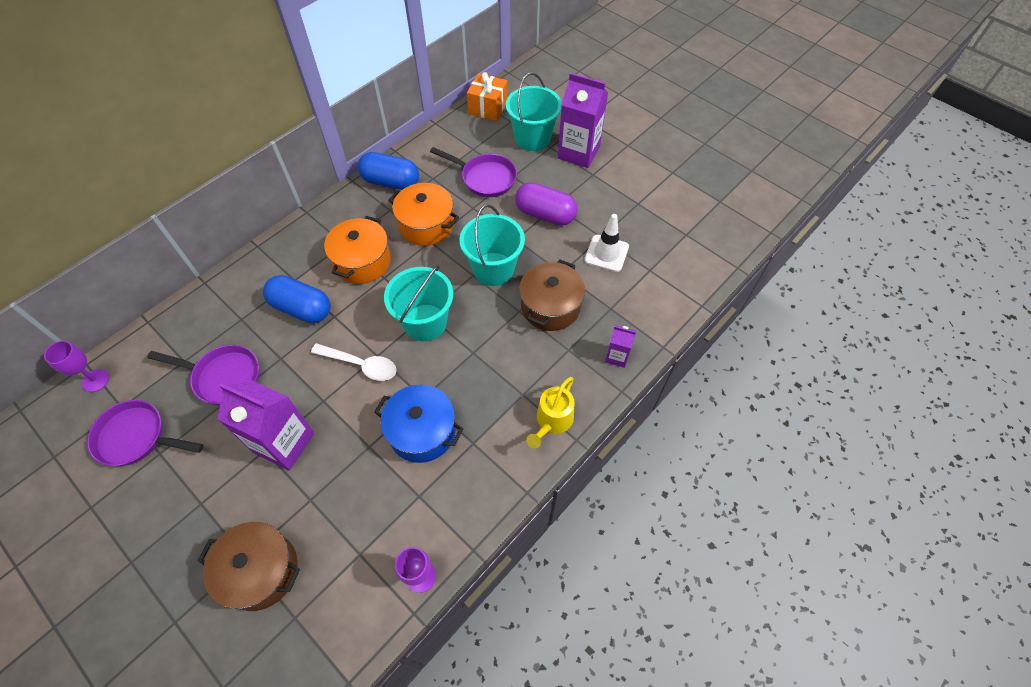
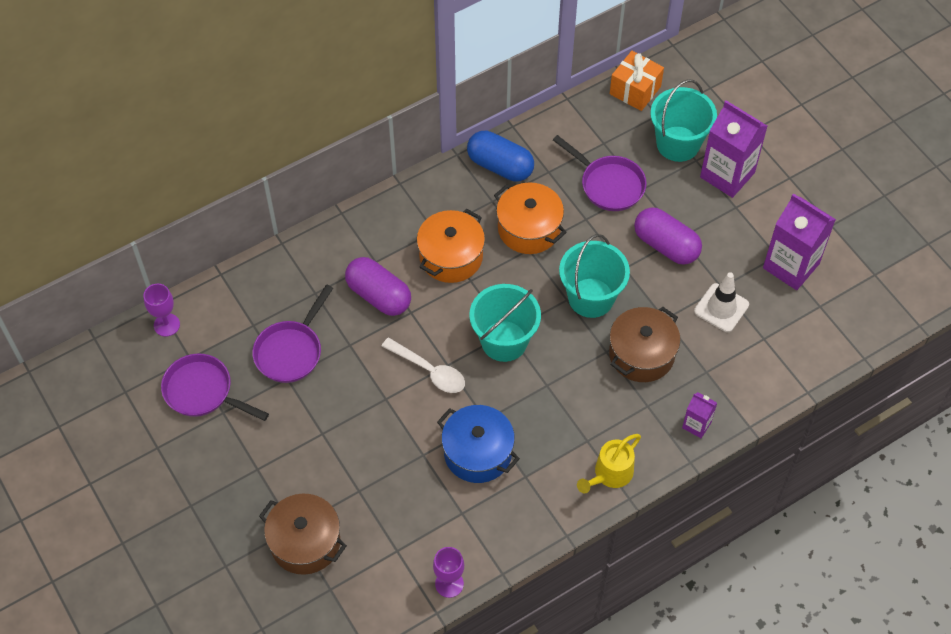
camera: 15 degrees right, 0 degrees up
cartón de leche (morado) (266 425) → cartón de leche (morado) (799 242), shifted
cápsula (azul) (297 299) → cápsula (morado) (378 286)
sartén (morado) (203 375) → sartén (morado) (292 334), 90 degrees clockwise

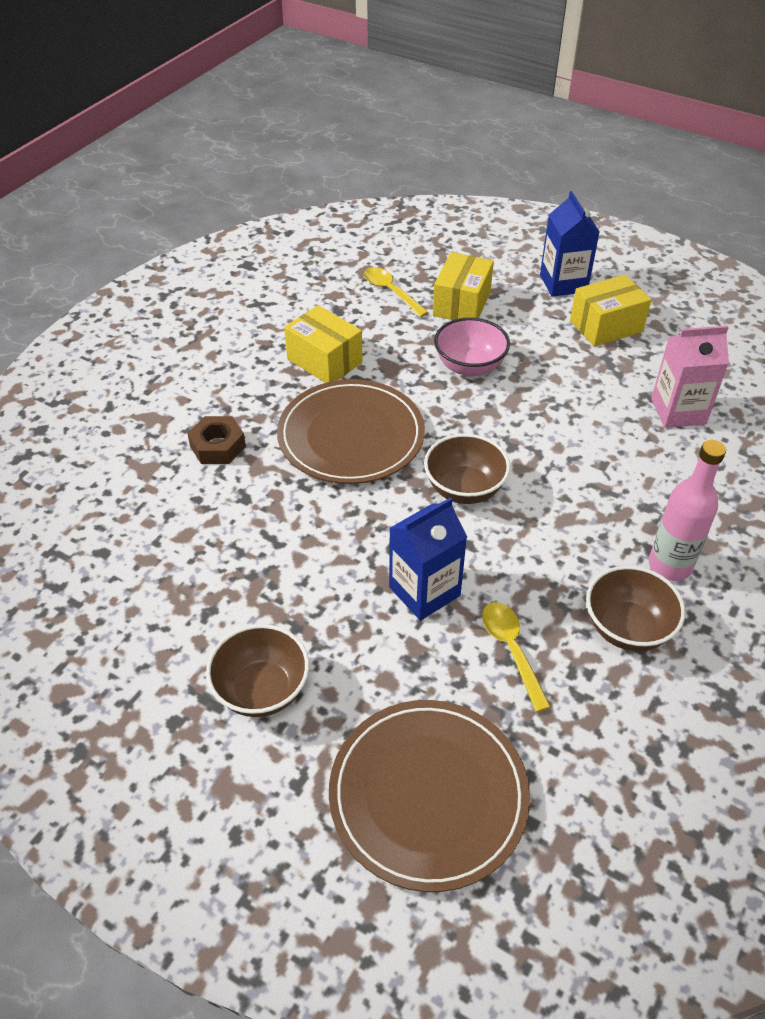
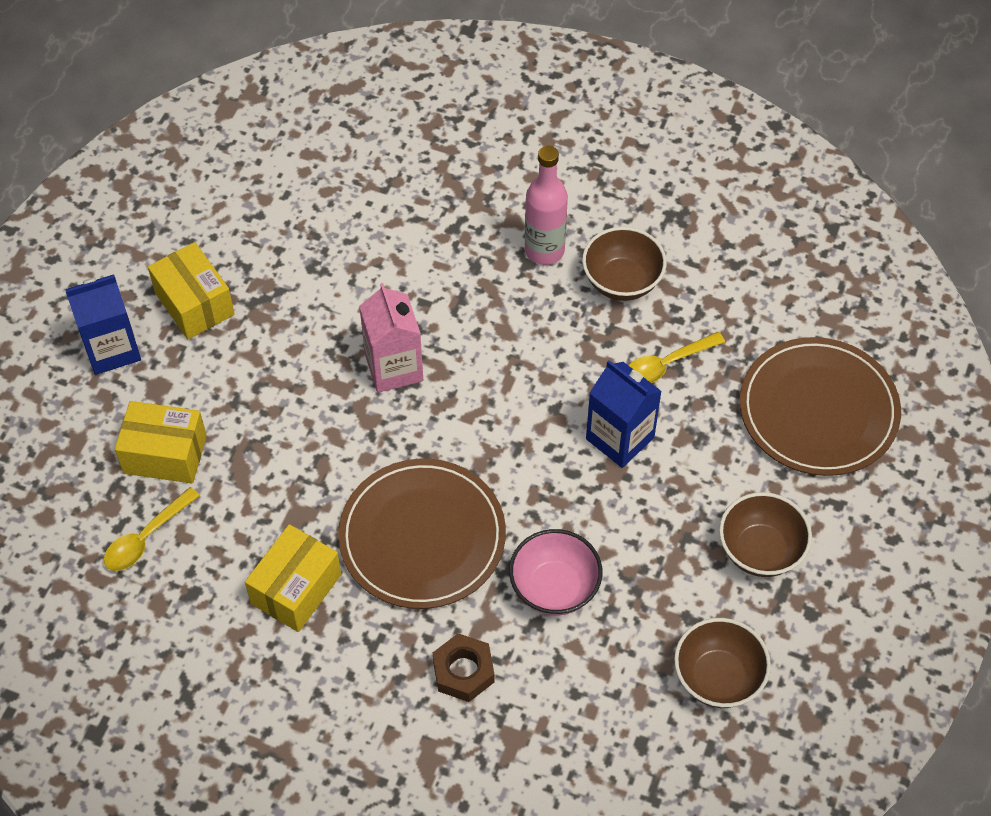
camera: 100 degrees left, 10 degrees up
cuenco (marrón) (467 469) → cuenco (marrón) (722 663), shifted
cuenco (rosa) (472 347) → cuenco (rosa) (555 572), shifted
cartón de leche (rosa) (690 376) → cartón de leche (rosa) (391 338), shifted

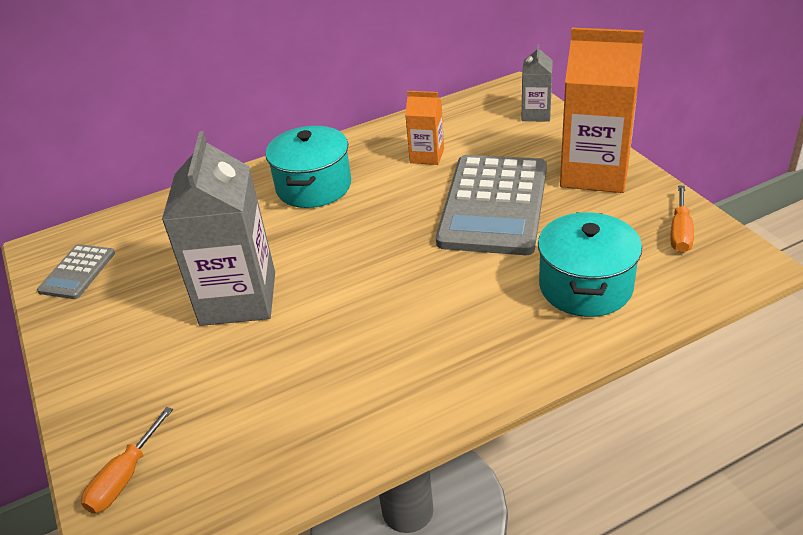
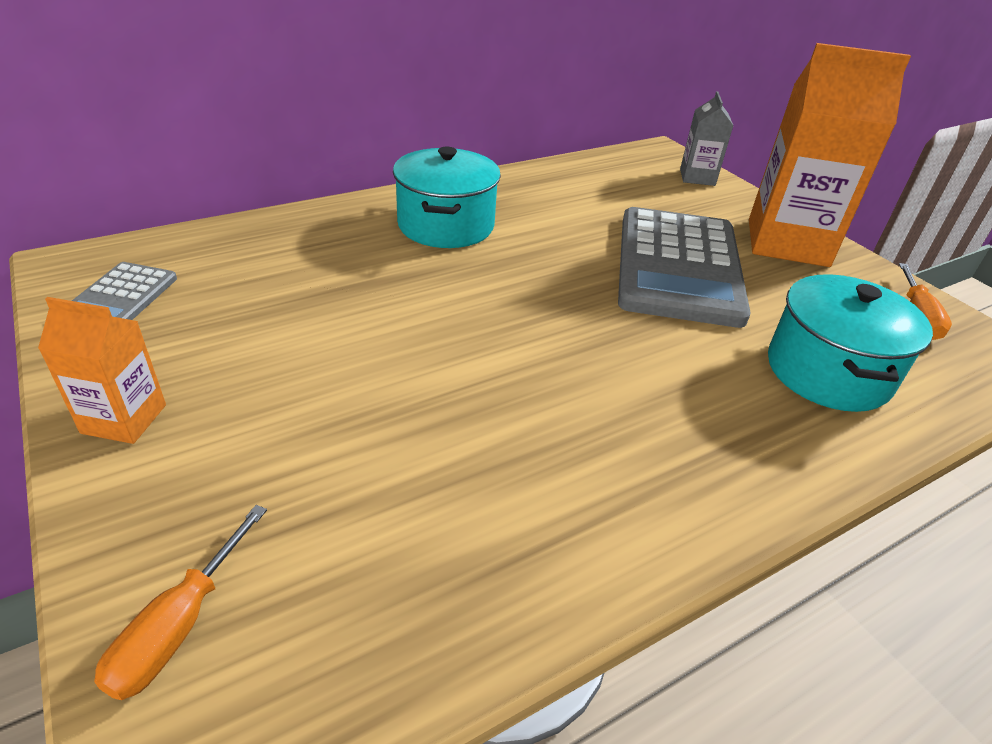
camera: 10 degrees left, 0 degrees up
cartón de leche (gris) (218 228) → -
cartón de leche (naranja) (424 128) → cartón de leche (naranja) (102 370), shifted

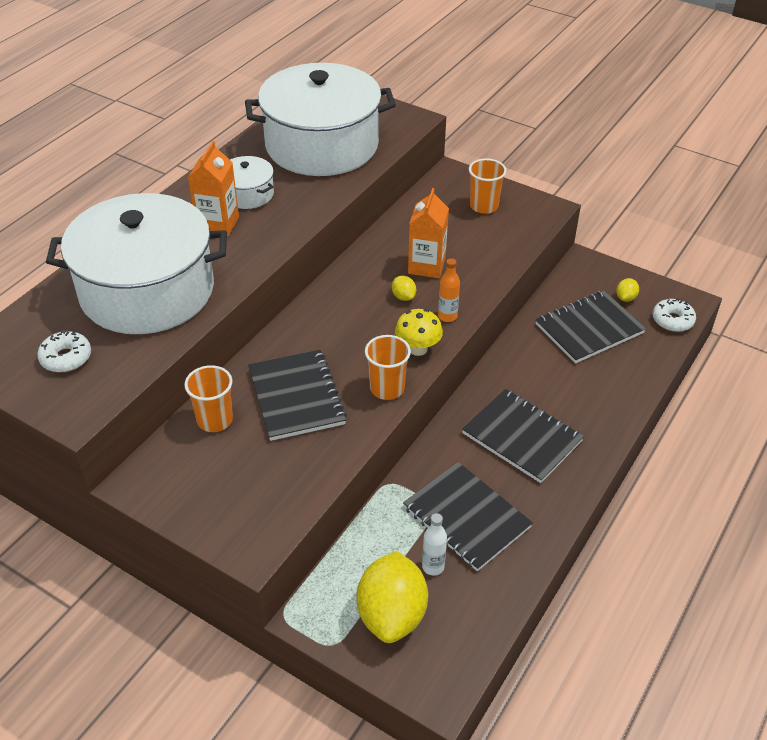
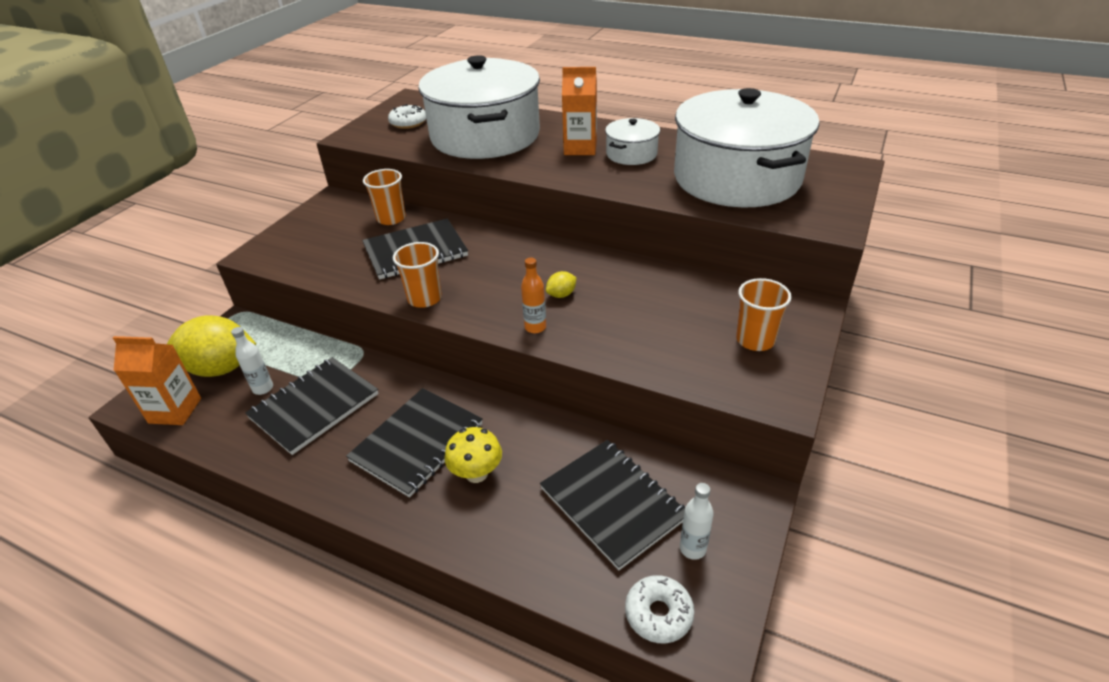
camera: 85 degrees right, 5 degrees down
seta (amarillo) (419 332) → seta (amarillo) (473 455), shifted
cartón de leche (naranja) (428 233) → cartón de leche (naranja) (157 380), shifted
limón (amarillo) (627 290) → botella (blanco) (697 521)

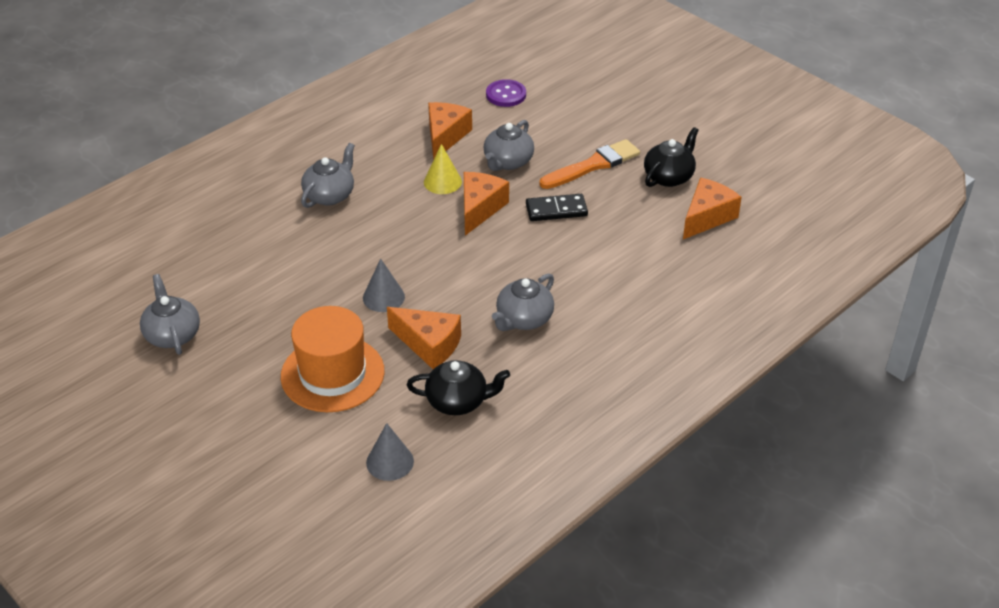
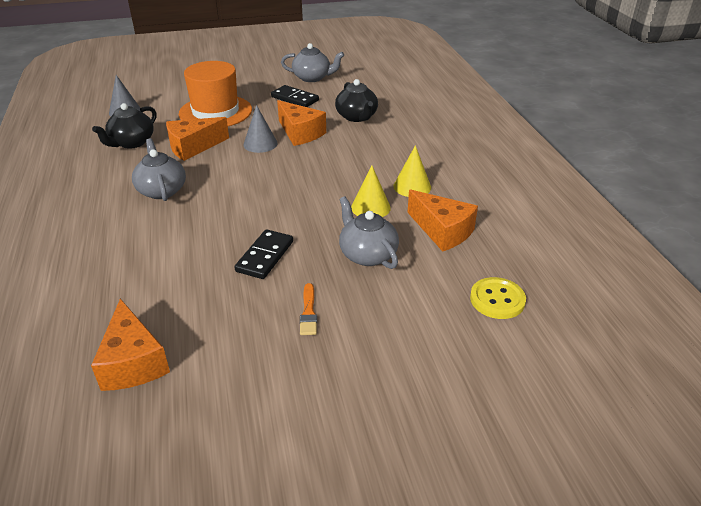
camera: 120 degrees right, 5 degrees down
tetera (gris) (328 175) → -
- → ficha de dominó (negro) (295 96)
- → cono (amarillo) (412 171)
queso (naranja) (486 204) → queso (naranja) (301 123), shifted
tetera (negro) (671 157) → tetera (negro) (356 100), shifted
botón (morado) (506 93) → botón (amarillo) (498 298)
pincel (naranja) (589 164) → pincel (naranja) (308 309), x0.50

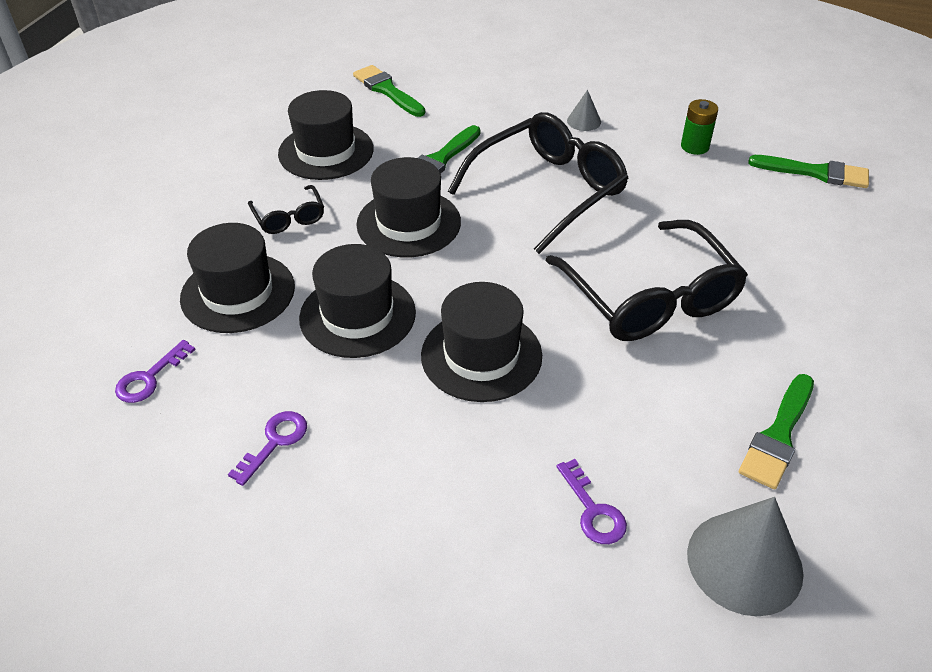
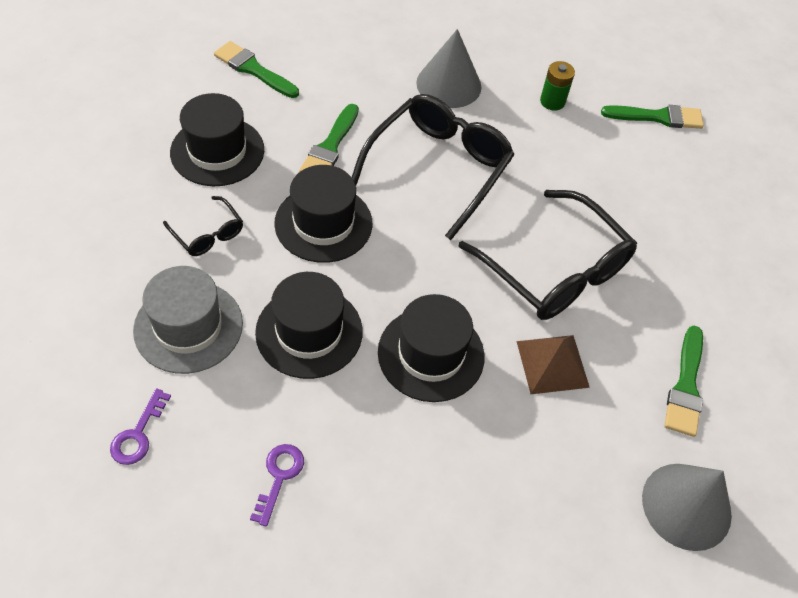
camera: 20 degrees left, 10 degrees up
llave (morado) (592 501) → -
- → pirámide (marrón) (553 364)
sombrero (negro) (237 278) → sombrero (gris) (188 320)
cono (gris) (584 110) → cono (gris) (449 68), x2.06

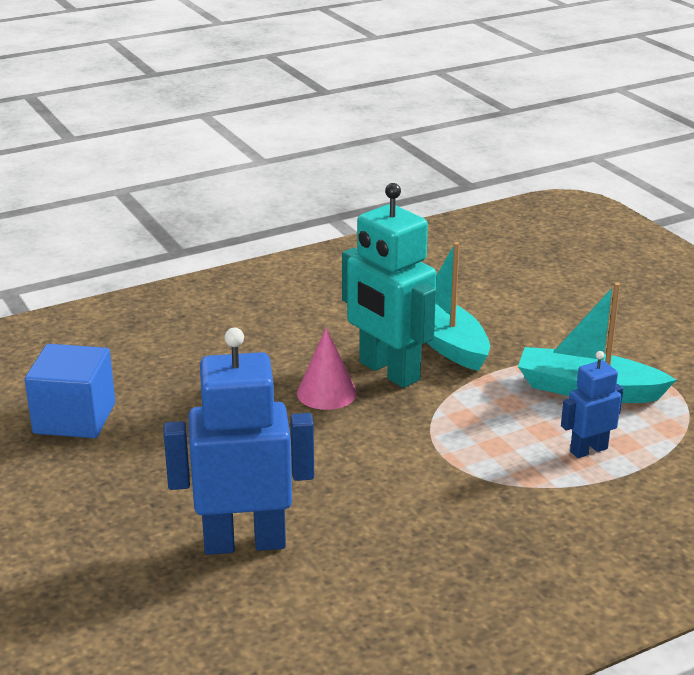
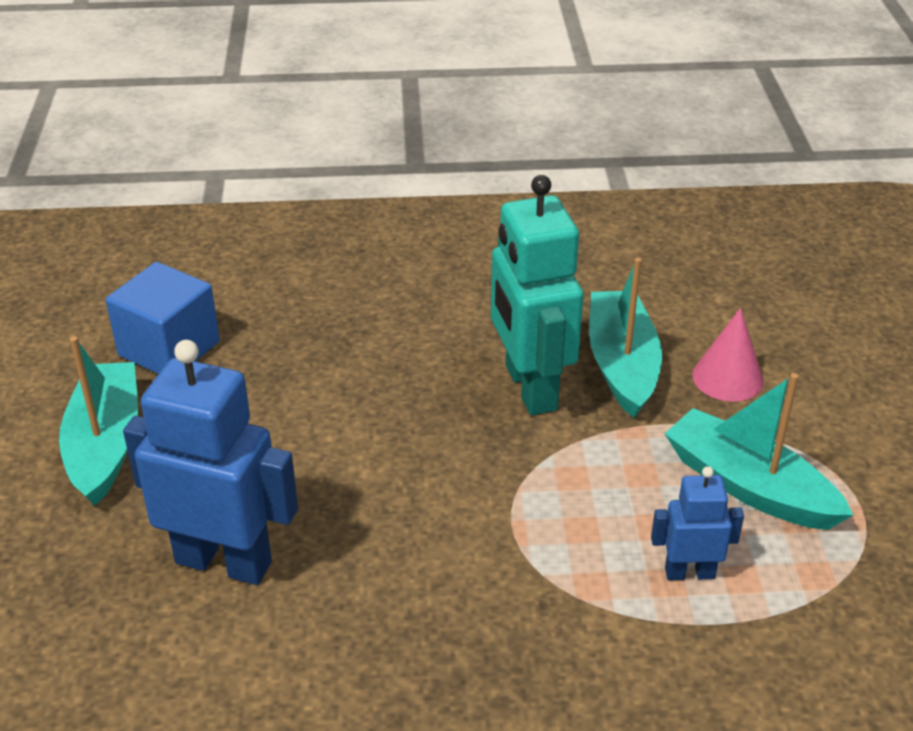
camera: 25 degrees right, 10 degrees up
- → barco (turquesa) (98 421)
cono (rosa) (327 368) → cono (rosa) (728 355), shifted

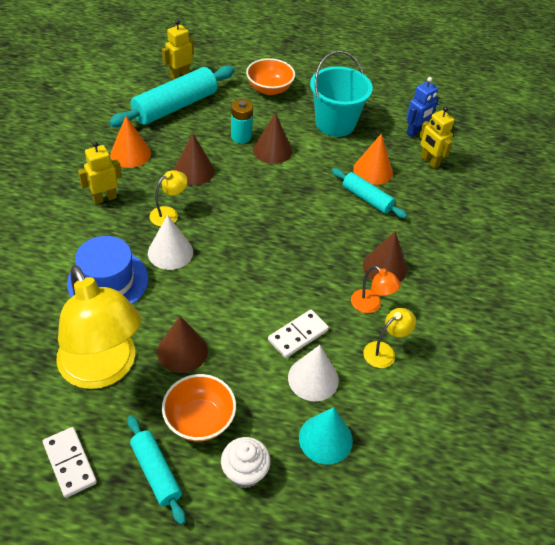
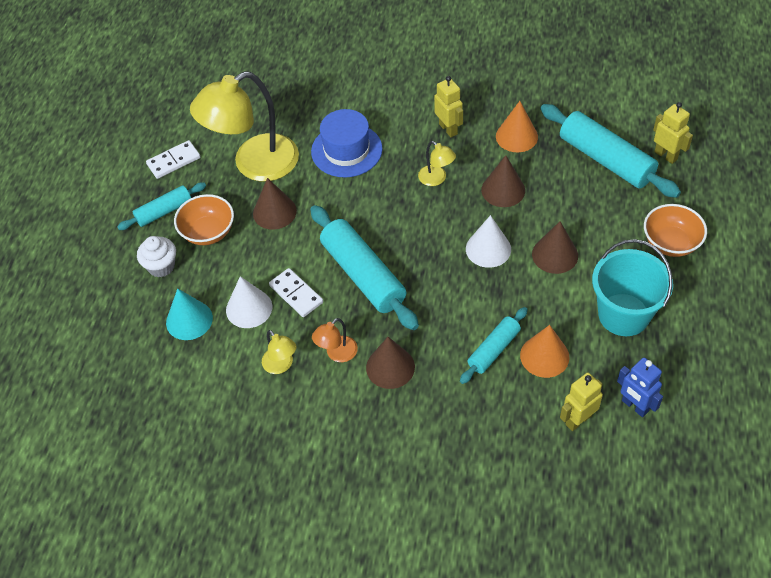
camera: 95 degrees right, 5 degrees up
pila (turquesa) (242 121) → -
- → rodillo (turquesa) (364 267)
cono (blanco) (170 242) → cono (blanco) (488 241), shifted

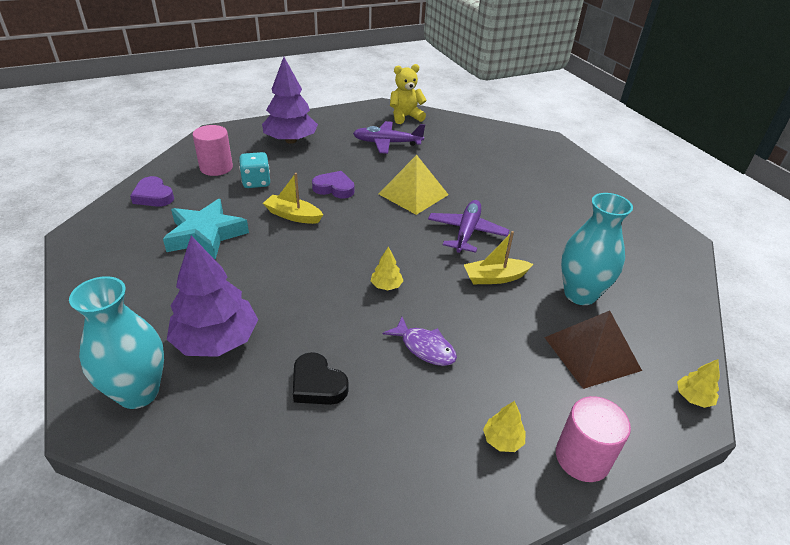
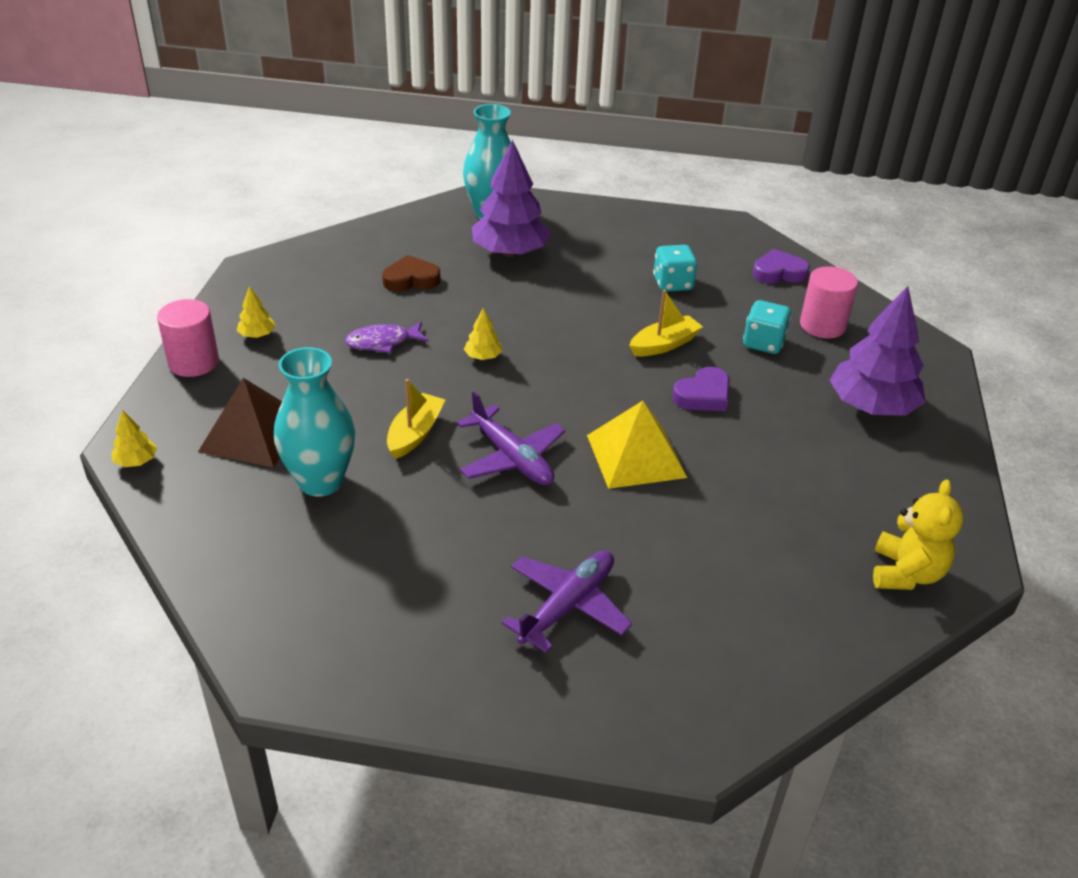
camera: 125 degrees right, 0 degrees up
avión (morado) (389 137) → avión (morado) (566 601), shifted
estrella (turquesa) (206 229) → dado (turquesa) (675 268)
corazón (negro) (321 378) → corazón (marrón) (411 273)

